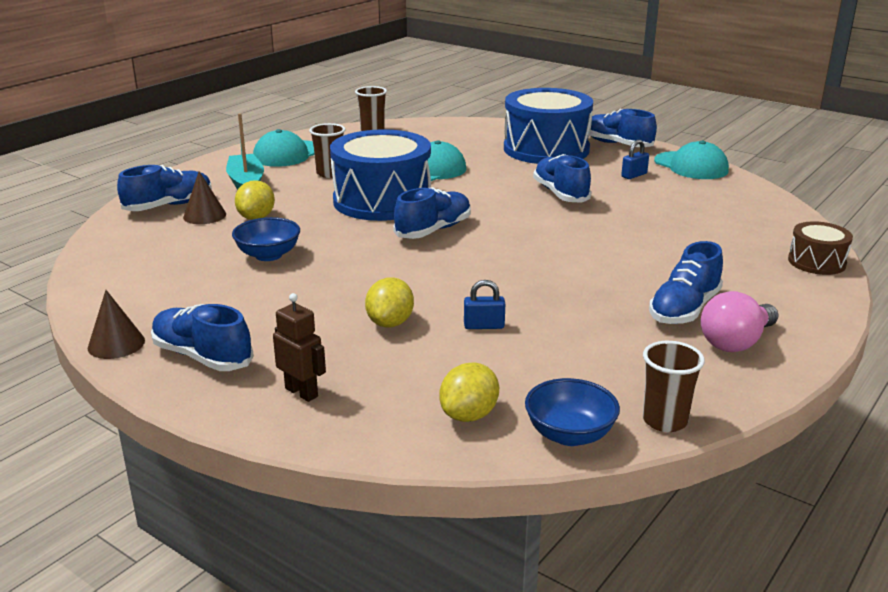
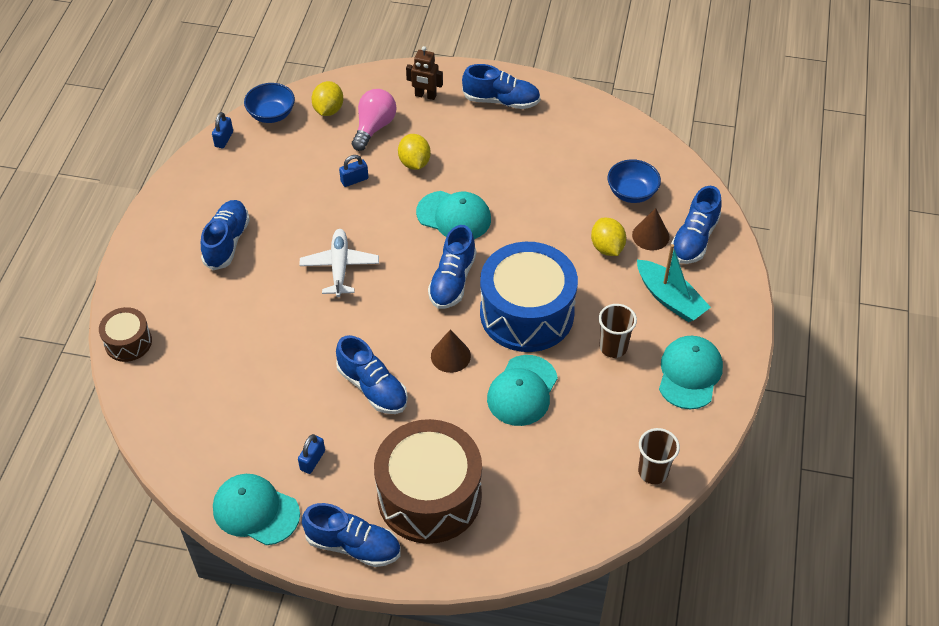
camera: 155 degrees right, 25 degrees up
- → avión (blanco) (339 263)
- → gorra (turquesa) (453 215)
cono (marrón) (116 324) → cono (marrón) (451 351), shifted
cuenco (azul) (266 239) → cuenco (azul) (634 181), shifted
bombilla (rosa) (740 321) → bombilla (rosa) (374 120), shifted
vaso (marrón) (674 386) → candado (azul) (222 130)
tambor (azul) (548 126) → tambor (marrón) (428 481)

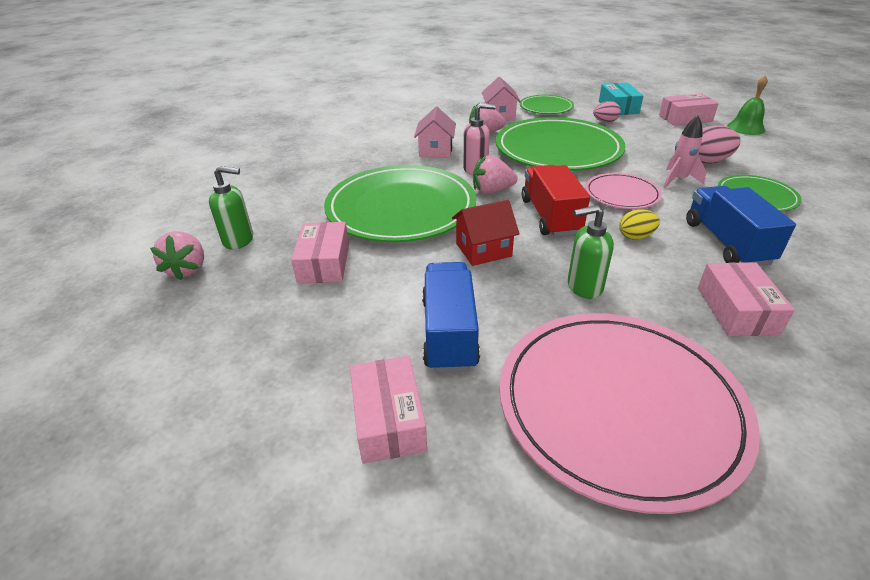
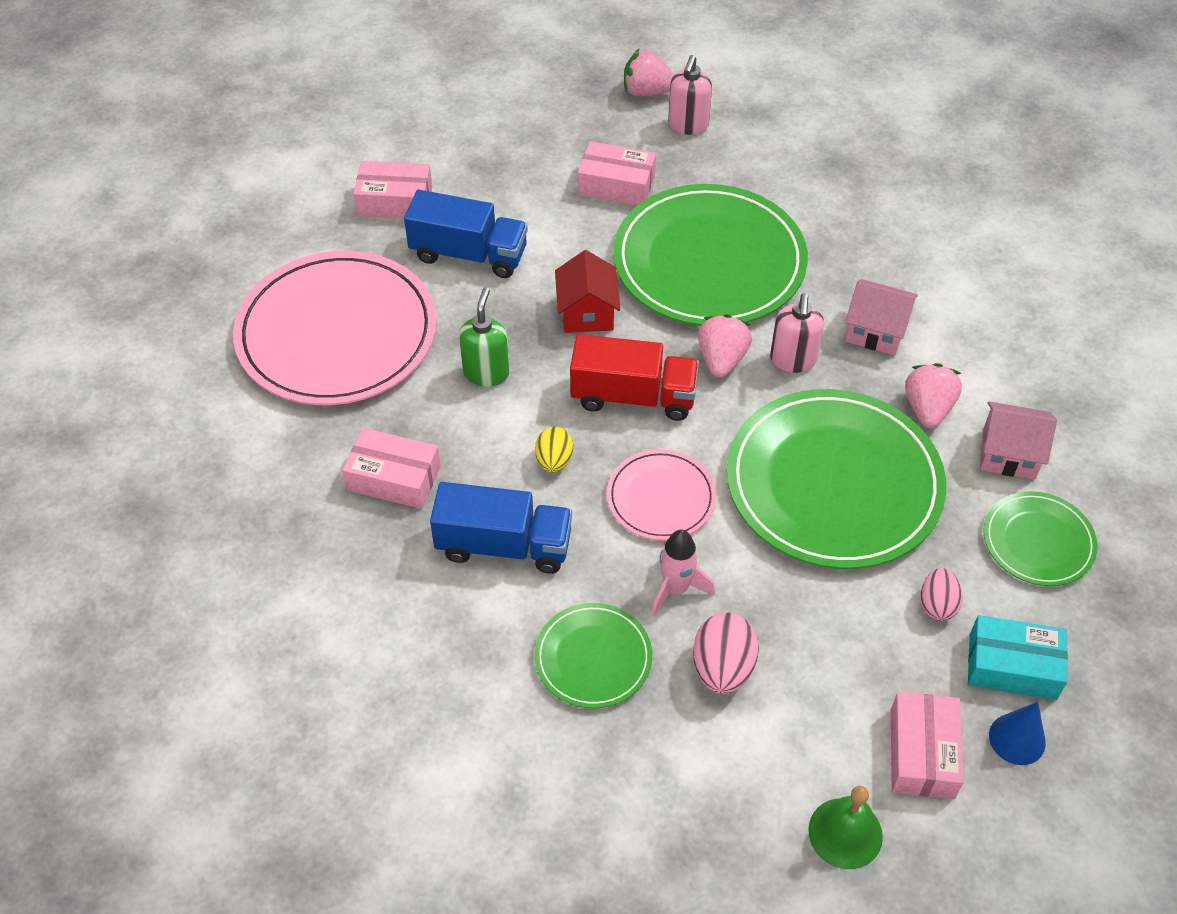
camera: 105 degrees right, 15 degrees up
- → cono (azul) (1017 733)
dispensador de jabón (verde) (231 208) → dispensador de jabón (rosa) (690 95)

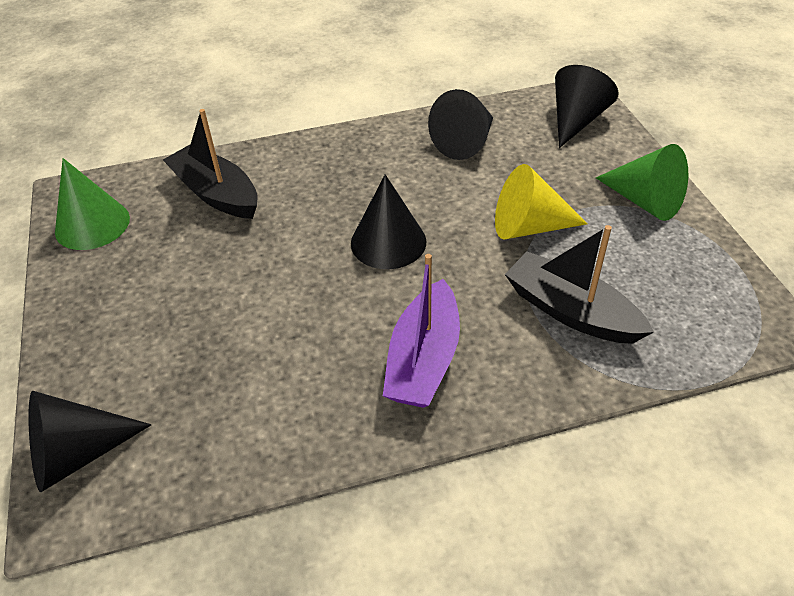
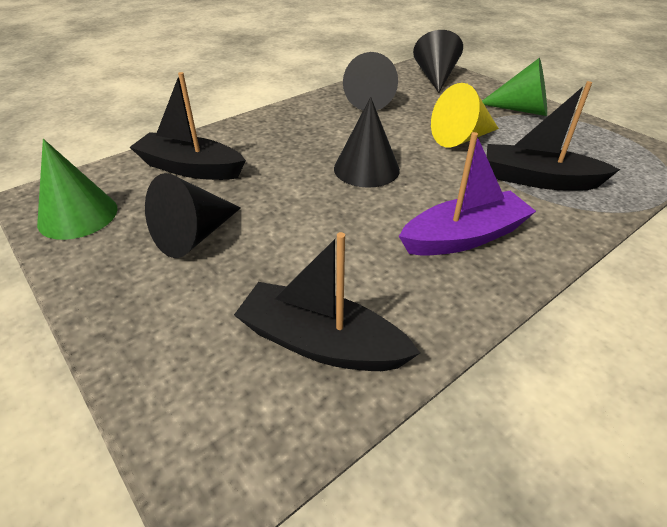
camera: 25 degrees left, 5 degrees down
- → barco (negro) (327 301)
cono (negro) (89 441) → cono (negro) (193 215), shifted
barco (morado) (421 331) → barco (morado) (467 194), 105 degrees counterclockwise

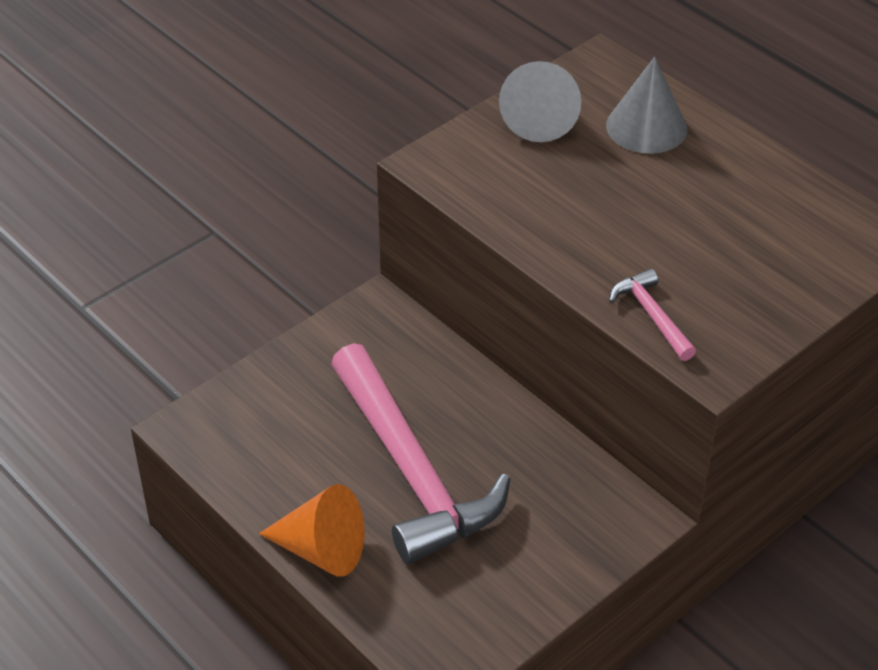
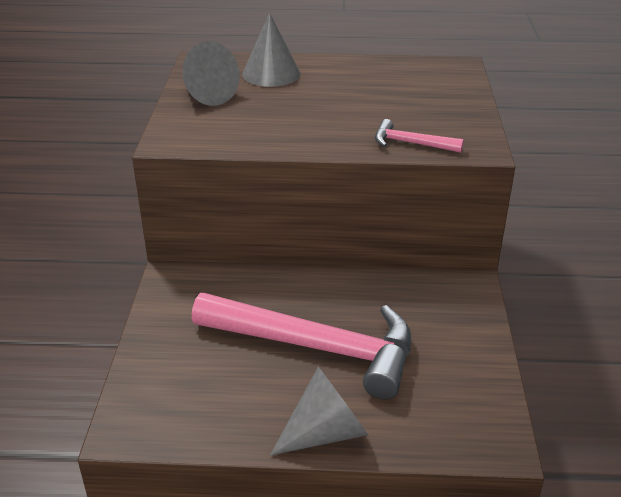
camera: 45 degrees left, 10 degrees down
cono (naranja) (311 530) → cono (gris) (319 411)

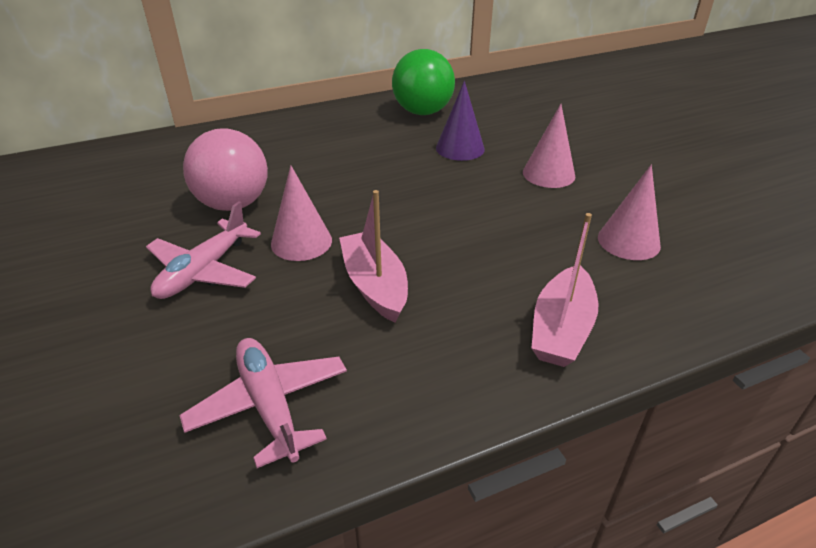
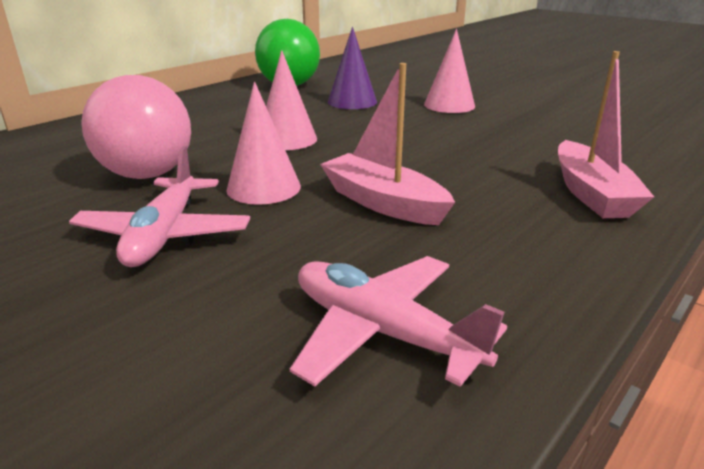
camera: 25 degrees left, 10 degrees down
cono (rosa) (629 212) → cono (rosa) (291 100), shifted

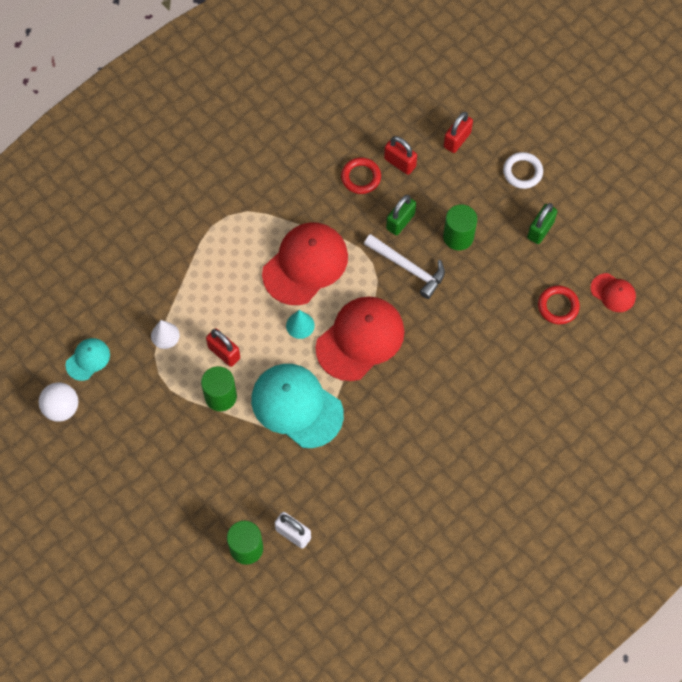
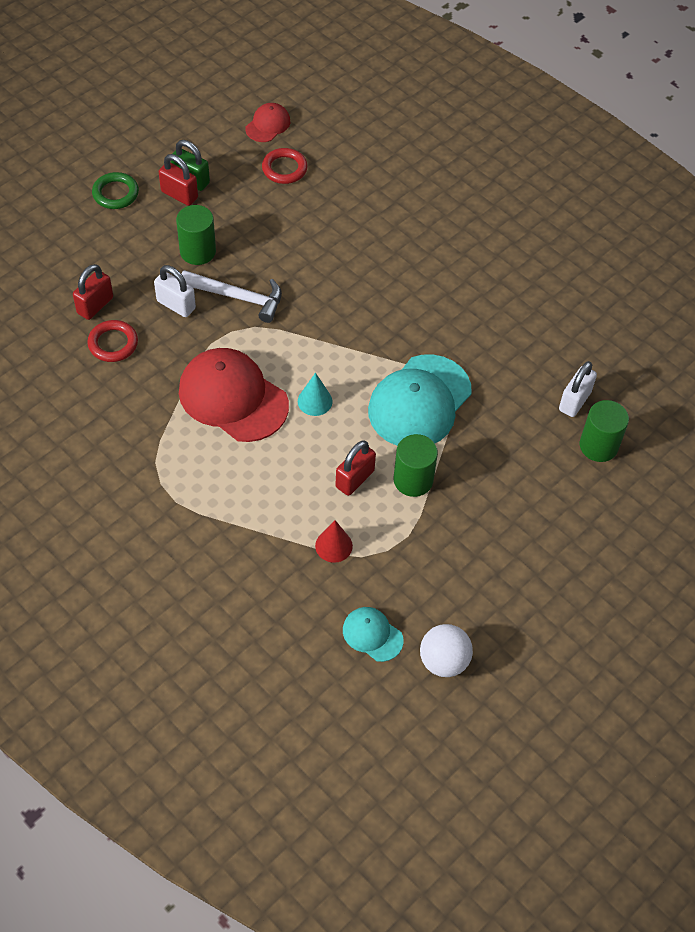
camera: 95 degrees left, 10 degrees down
gorra (rojo) (359 339) → -
candado (rojo) (458 132) → candado (rojo) (178 180), shifted
cono (blanco) (165 334) → cono (rojo) (334 541)
candado (verde) (401 215) → candado (blanco) (175 291)
anillo (blanco) (523 170) → anillo (verde) (115 190)
martillo (blanco) (404 266) → martillo (blanco) (231 296), 75 degrees clockwise

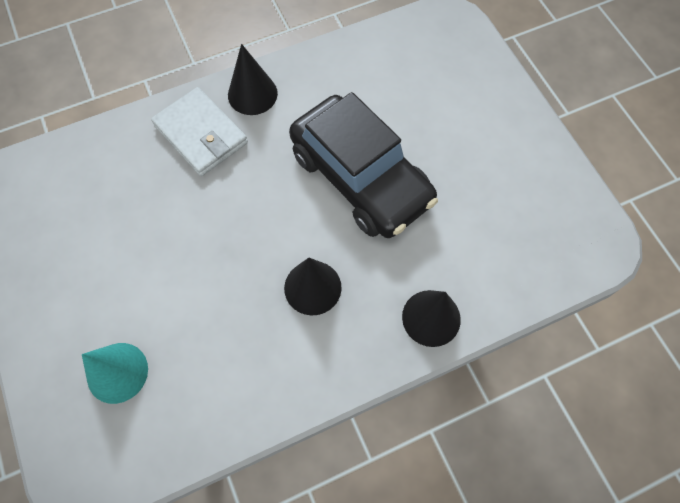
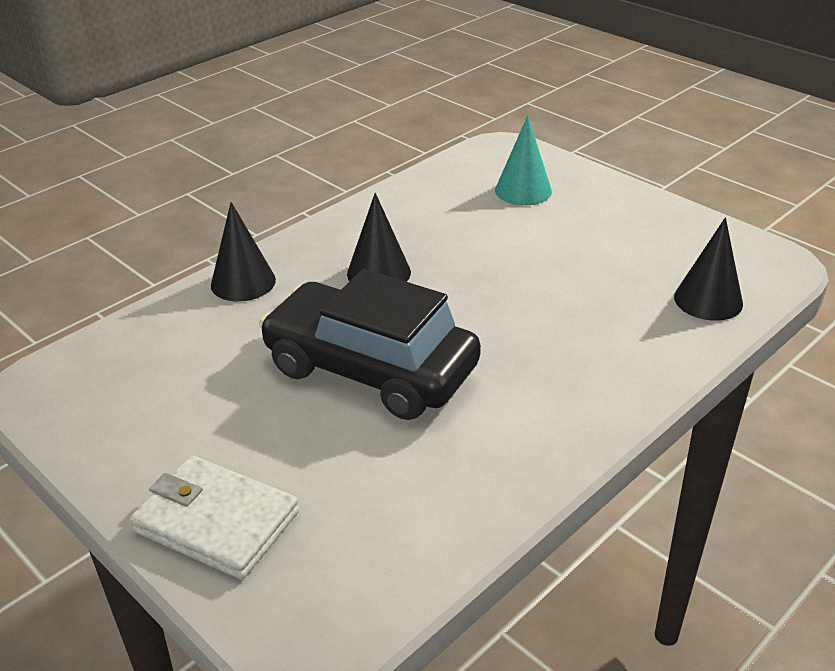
camera: 160 degrees right, 30 degrees down
cartera (blanco) (199 131) → cartera (blanco) (214 517), shifted
cono (negro) (253 79) → cono (negro) (708 269), shifted

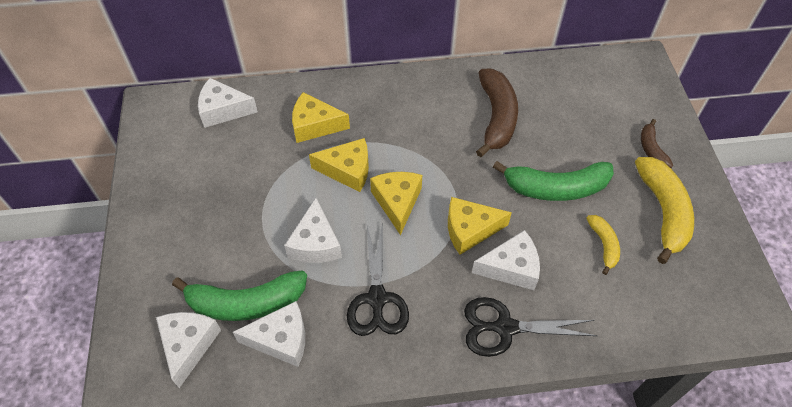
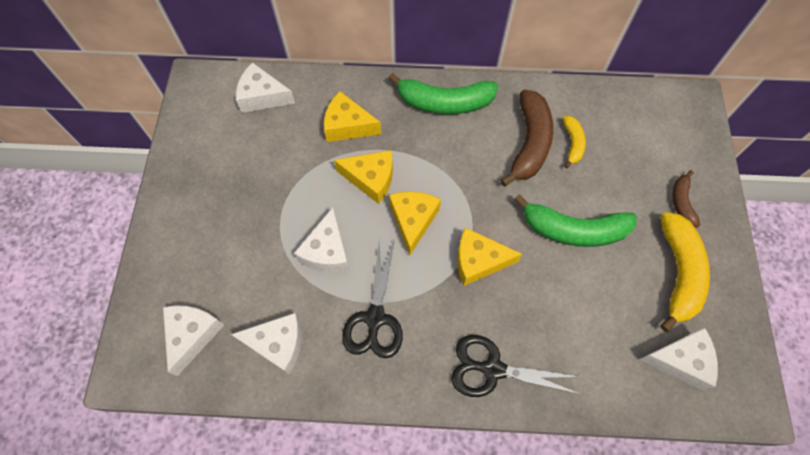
camera: 10 degrees right, 10 degrees up
plátano (verde) (239 295) → plátano (verde) (443 93), shifted
queso (blanco) (506 260) → queso (blanco) (678 359), shifted
plátano (amarillo) (603 245) → plátano (amarillo) (574 142), shifted

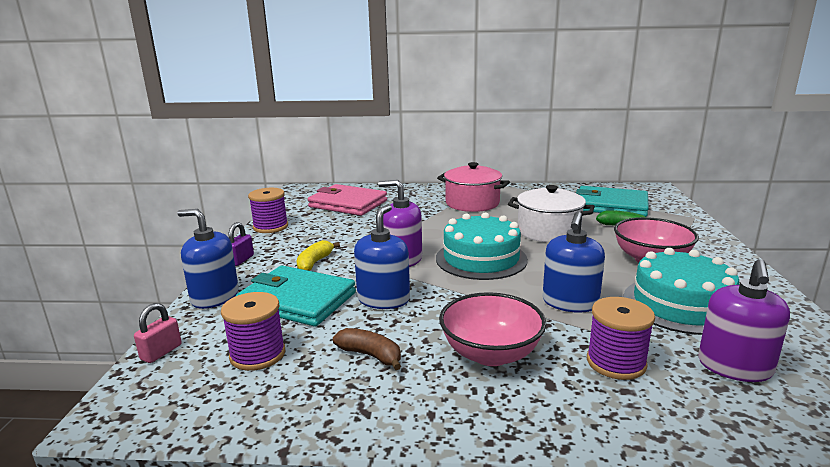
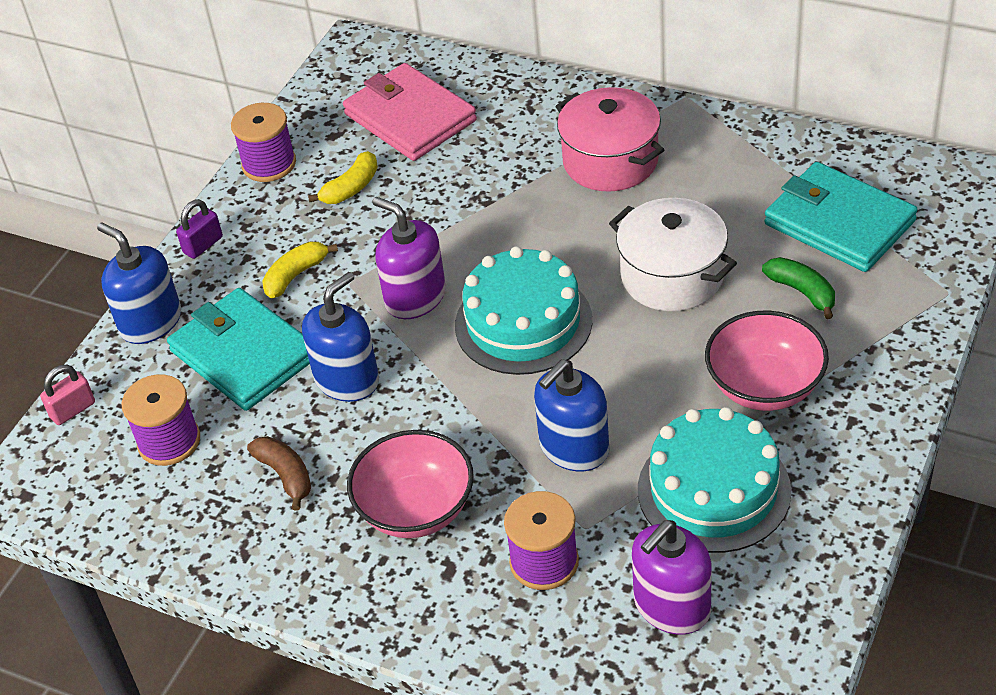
camera: 25 degrees right, 25 degrees up
- → plátano (amarillo) (343 177)

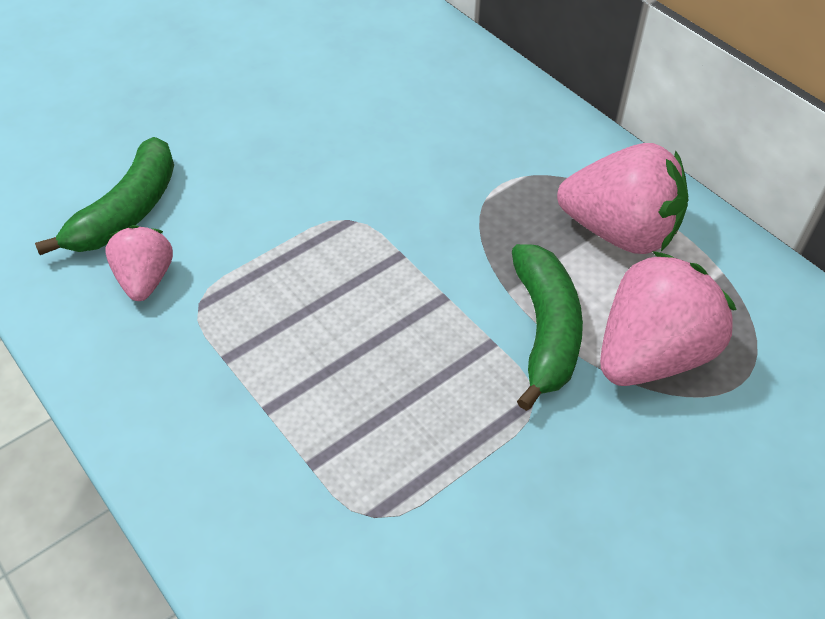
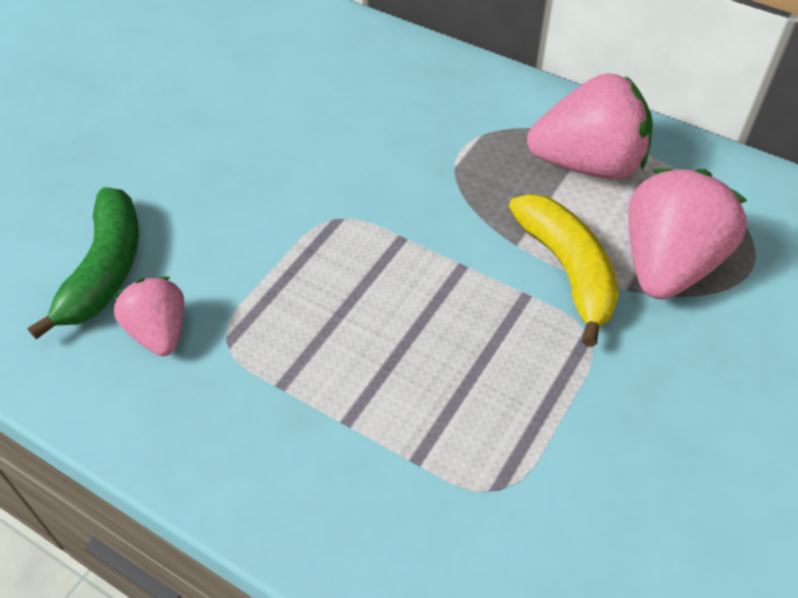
camera: 20 degrees left, 0 degrees up
plátano (verde) (547 327) → plátano (amarillo) (564 270)

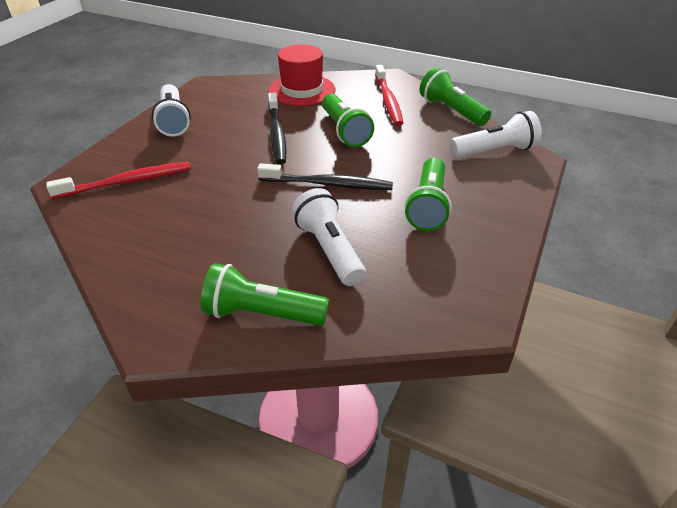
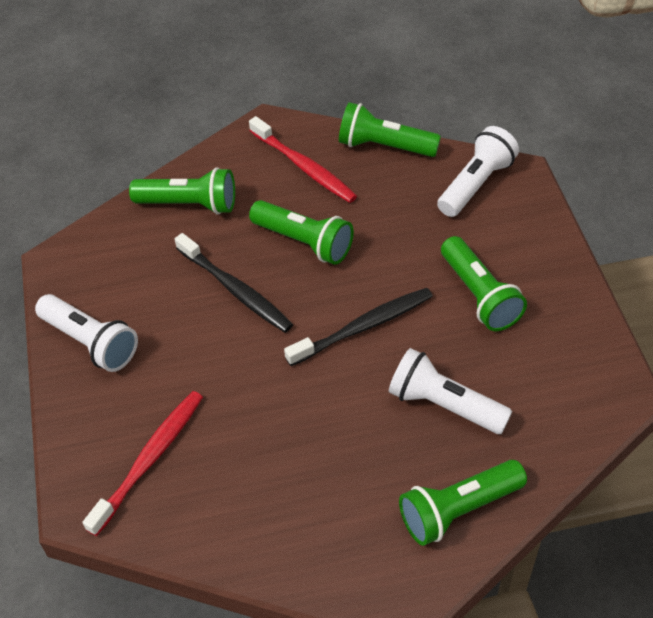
camera: 35 degrees left, 10 degrees up
sombrero (rojo) (302 75) → lámpara de mano (verde) (182 190)

